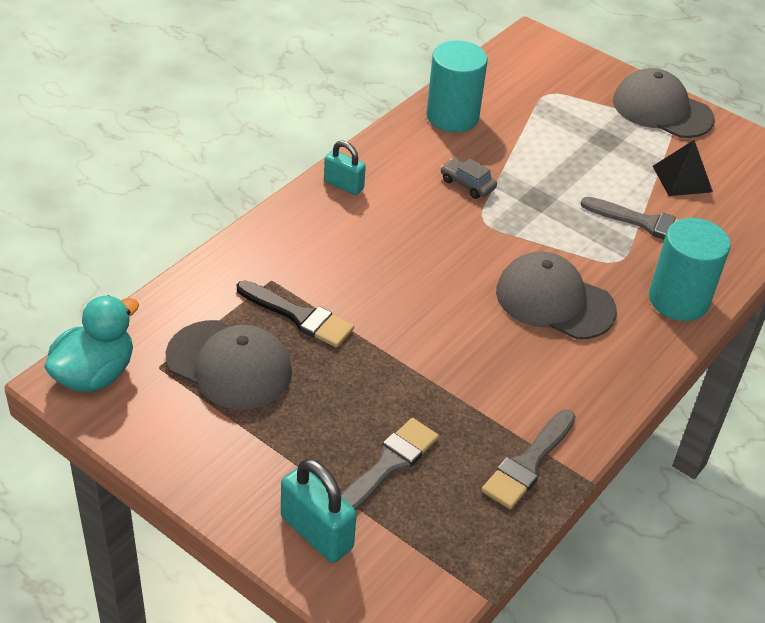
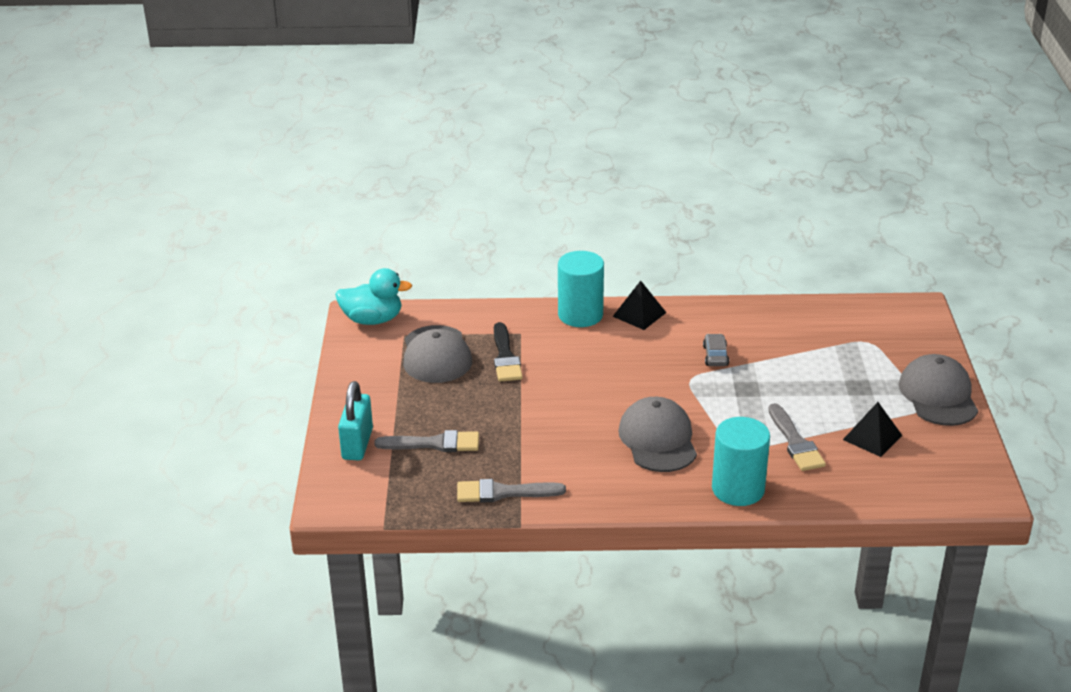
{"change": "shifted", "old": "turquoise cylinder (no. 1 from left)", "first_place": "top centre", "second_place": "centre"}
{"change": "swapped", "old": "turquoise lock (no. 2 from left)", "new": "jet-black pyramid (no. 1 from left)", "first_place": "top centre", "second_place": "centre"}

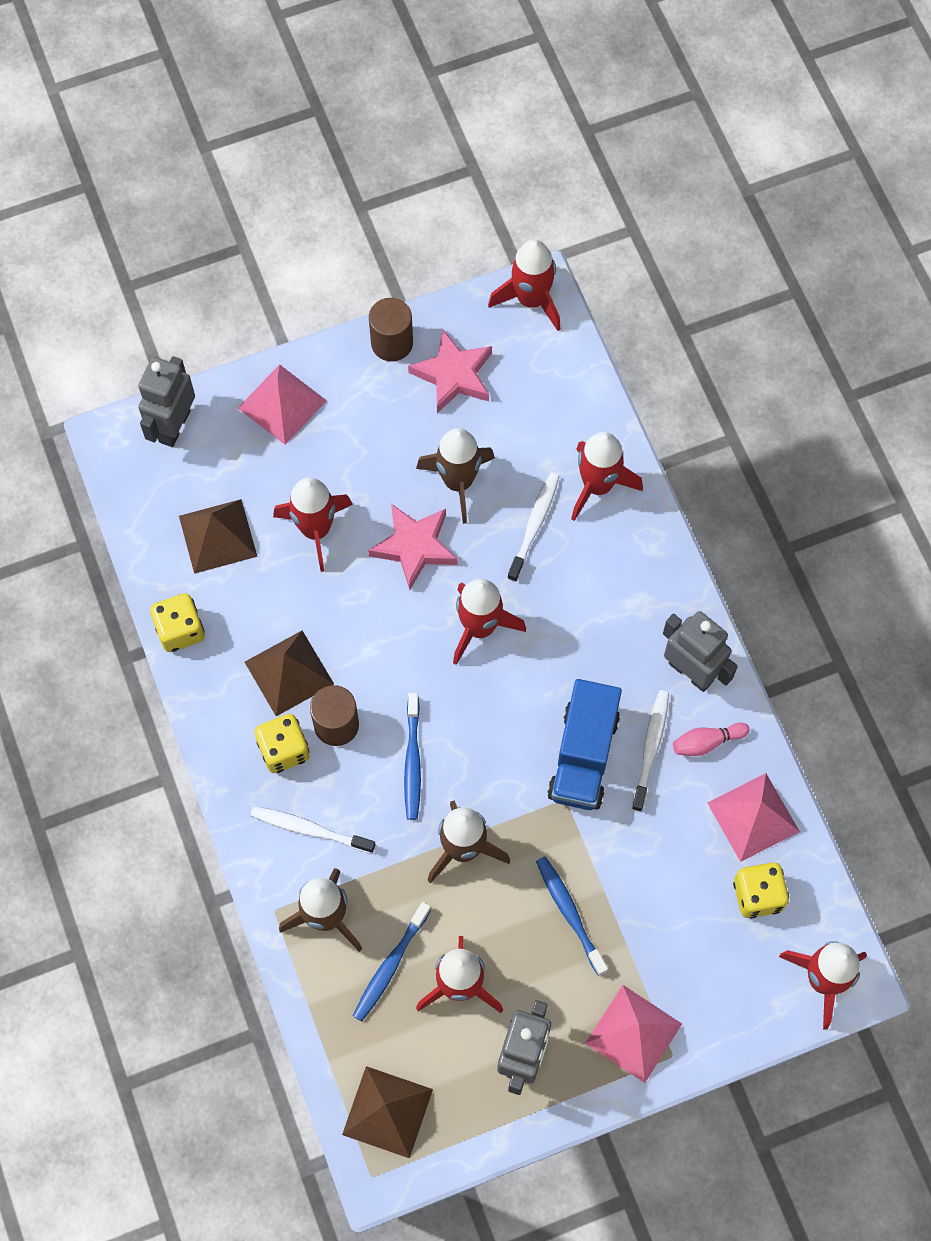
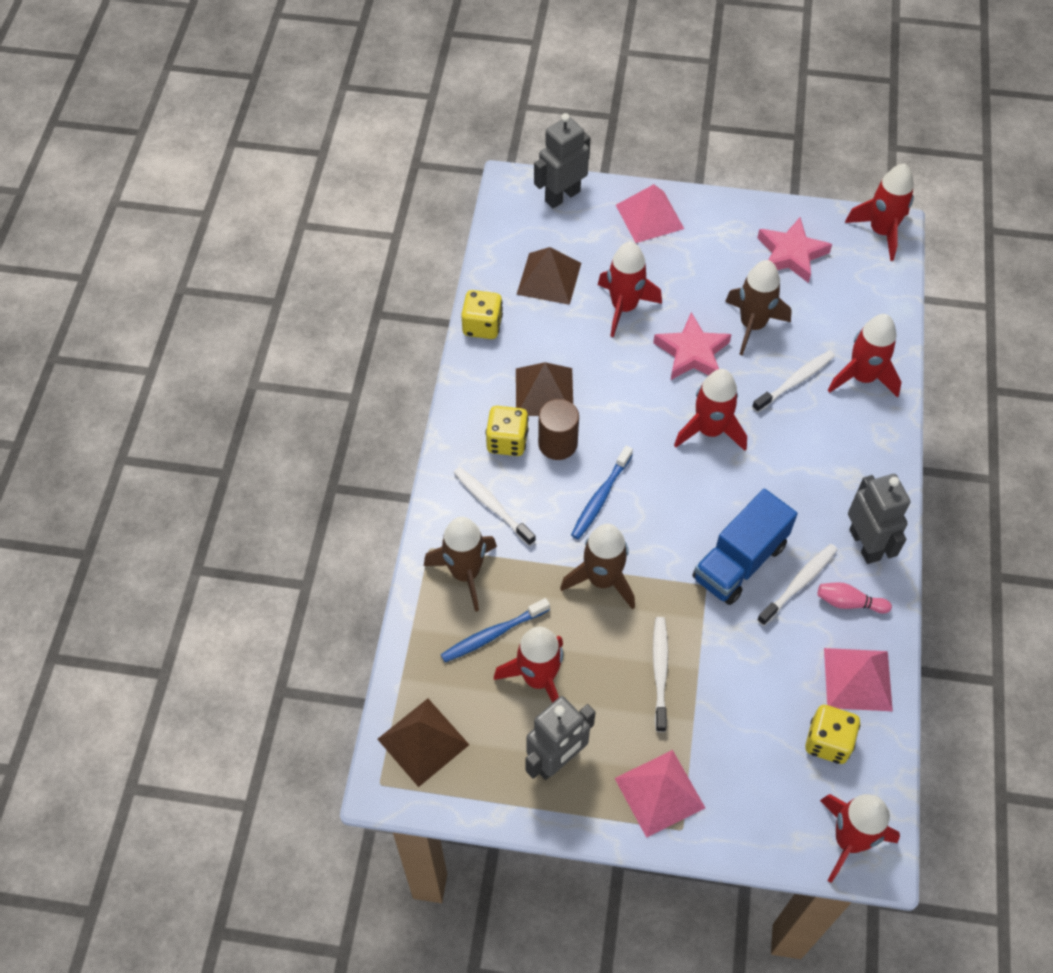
{"change": "gone", "old": "brown cylinder (no. 2 from left)", "first_place": "top centre"}
{"change": "repainted", "old": "royal blue tooth brush (no. 3 from left)", "new": "snow-white tooth brush (no. 2 from left)", "first_place": "bottom centre", "second_place": "bottom centre"}

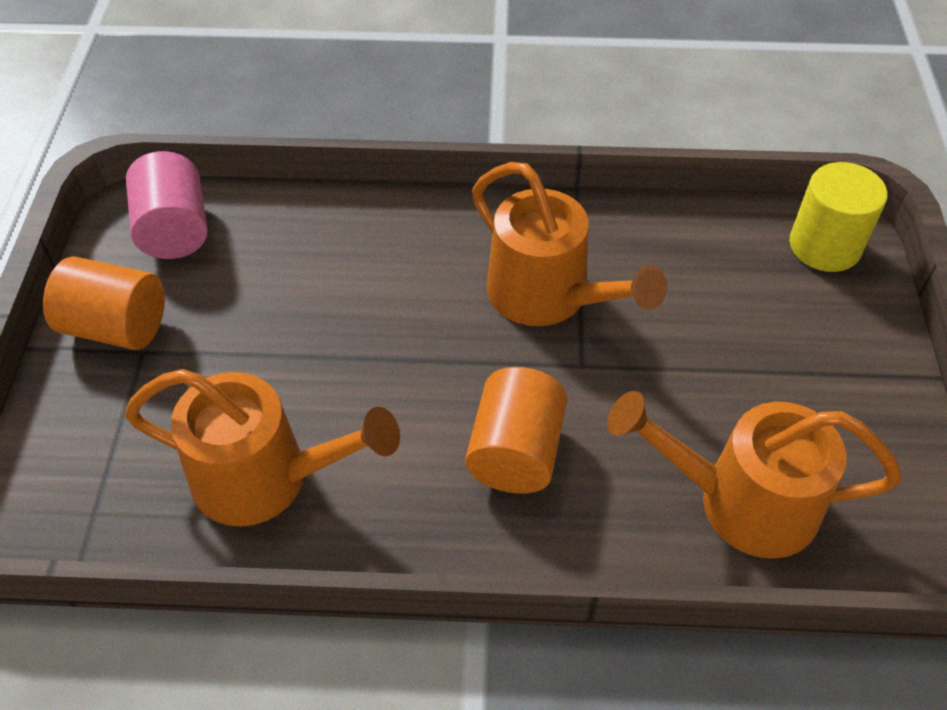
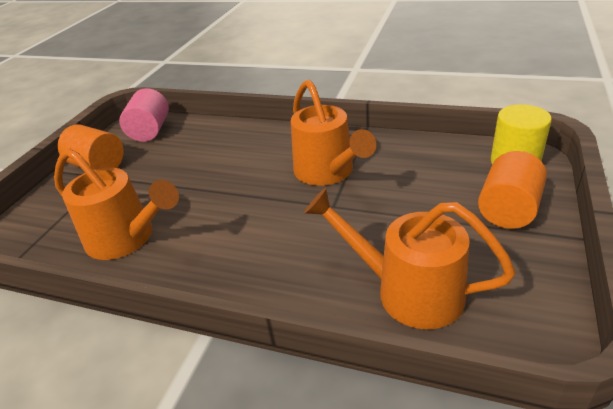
{"change": "shifted", "old": "orange-coloured cylinder (no. 2 from left)", "first_place": "centre", "second_place": "middle right"}

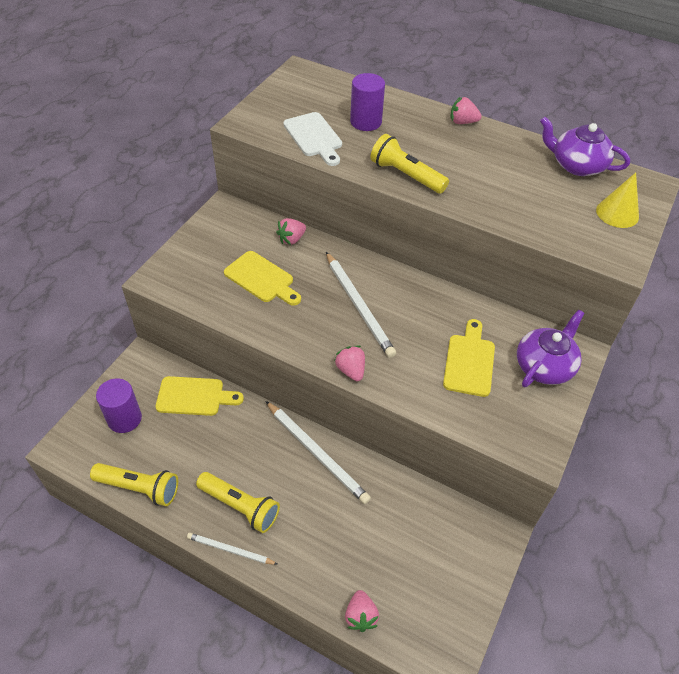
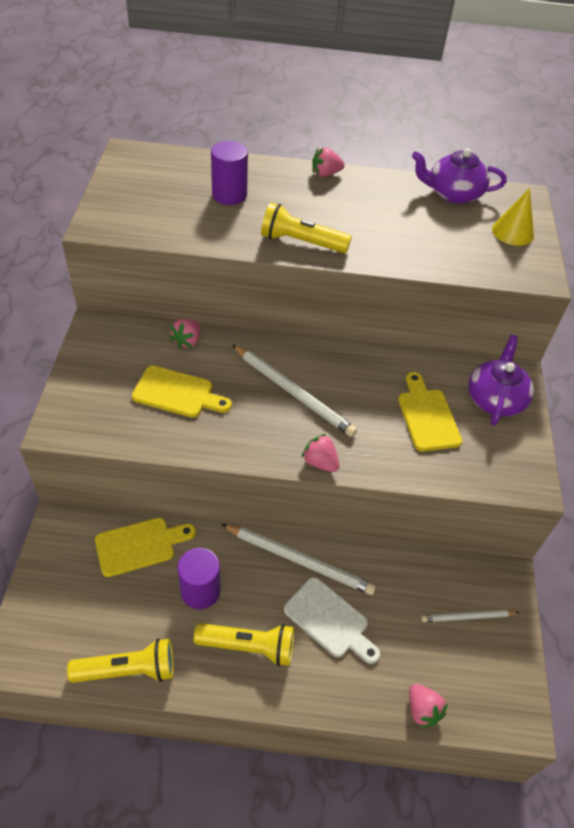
{"change": "shifted", "old": "snow-white cutting board", "first_place": "top centre", "second_place": "bottom centre"}
{"change": "shifted", "old": "royal purple cylinder (no. 1 from left)", "first_place": "middle left", "second_place": "bottom centre"}
{"change": "shifted", "old": "snow-white pencil (no. 1 from left in the first image)", "new": "snow-white pencil (no. 3 from left)", "first_place": "bottom centre", "second_place": "bottom right"}

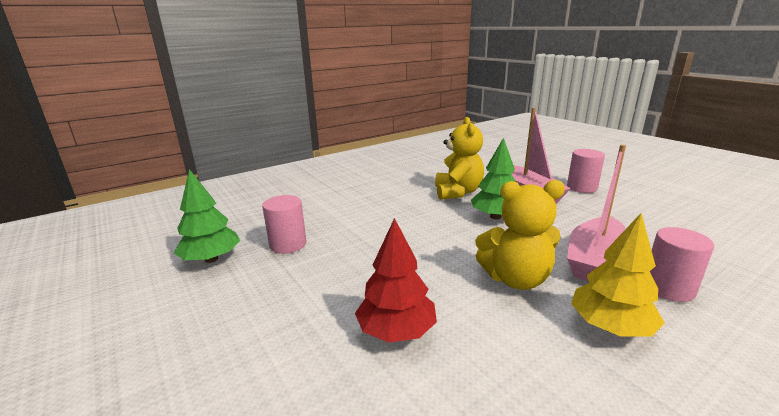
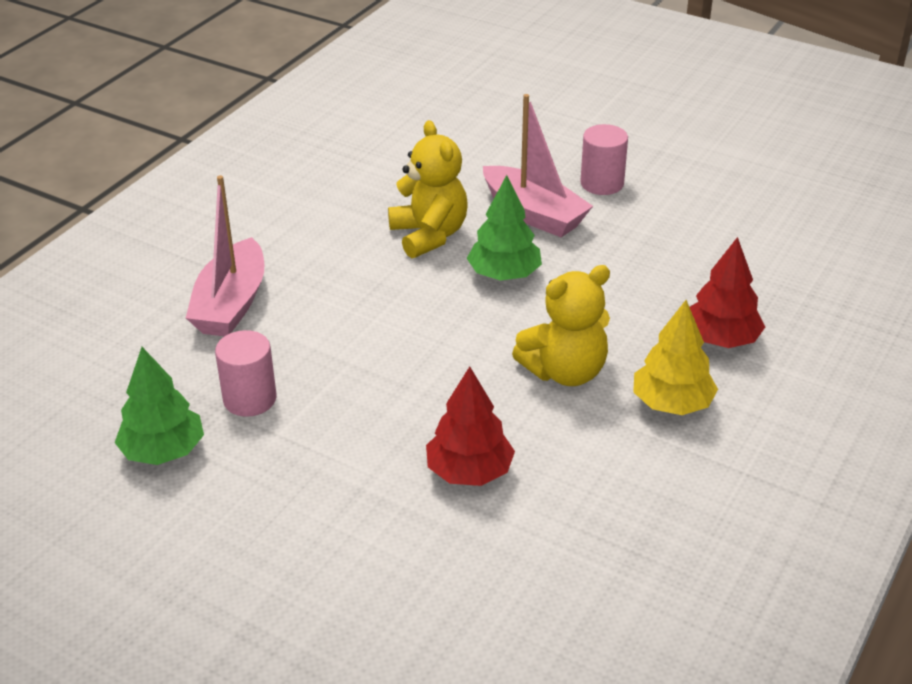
{"change": "shifted", "old": "pink boat (no. 2 from left in the first image)", "new": "pink boat (no. 1 from left)", "first_place": "middle right", "second_place": "middle left"}
{"change": "swapped", "old": "pink cylinder (no. 3 from left)", "new": "red tree (no. 2 from left)", "first_place": "middle right", "second_place": "middle right"}

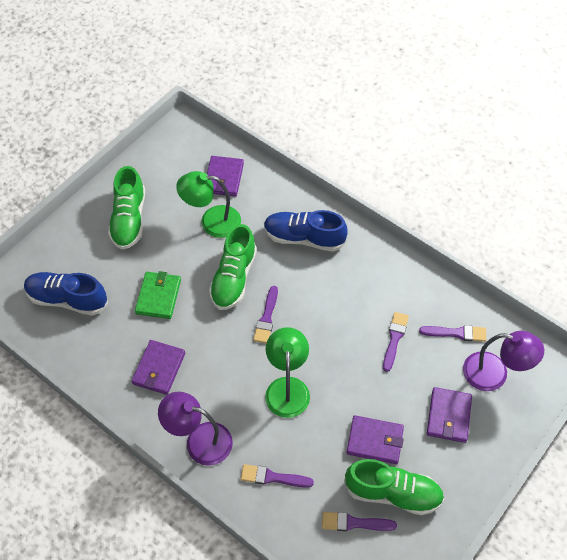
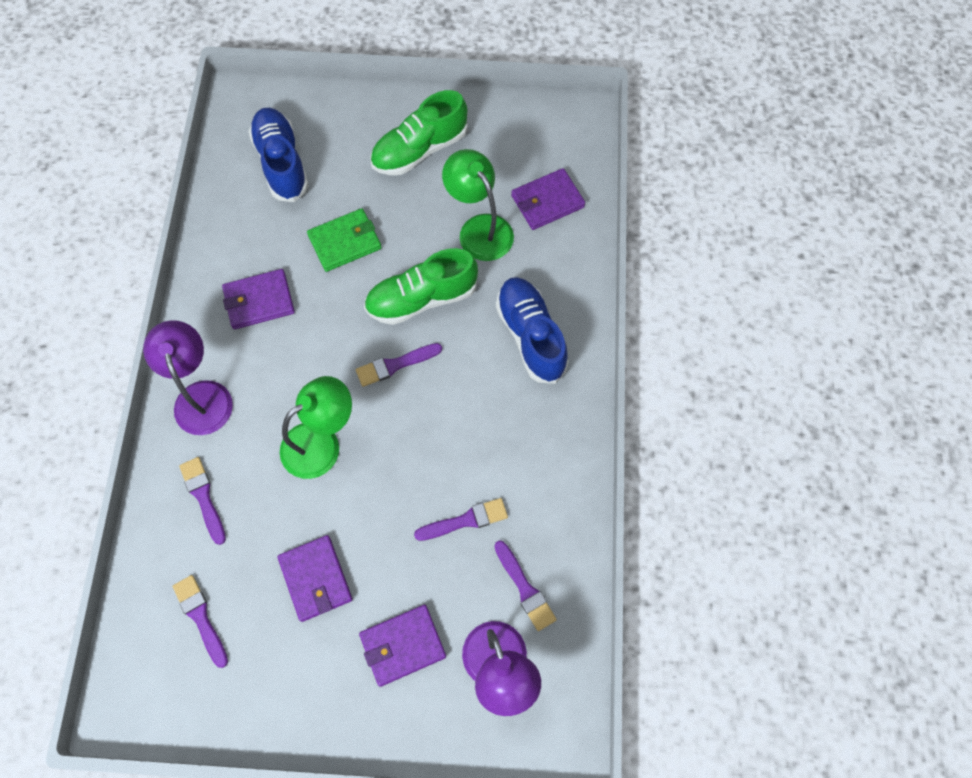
{"change": "gone", "old": "emerald shoe (no. 3 from left)", "first_place": "bottom right"}

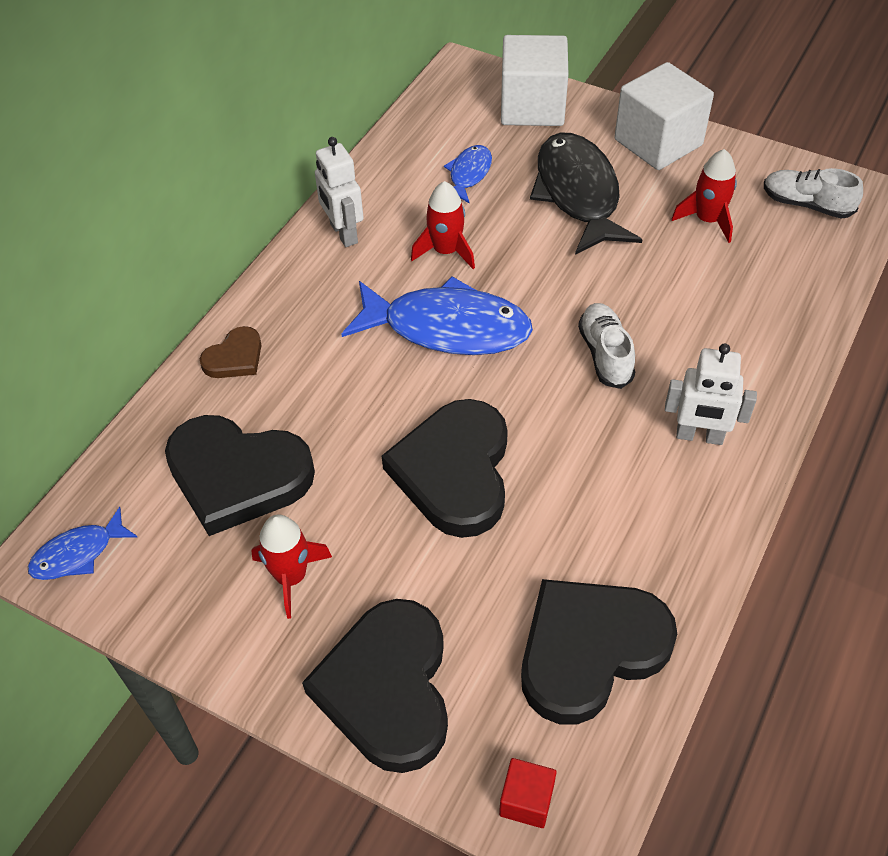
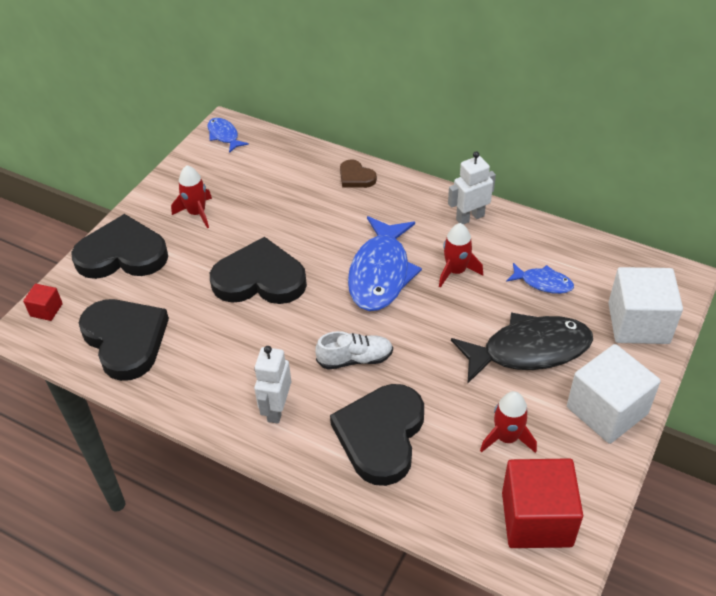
{"change": "swapped", "old": "snow-white shoe (no. 2 from left)", "new": "red block (no. 2 from left)", "first_place": "top right", "second_place": "bottom right"}
{"change": "shifted", "old": "jet-black heart (no. 1 from left in the first image)", "new": "jet-black heart (no. 4 from left)", "first_place": "middle left", "second_place": "bottom centre"}

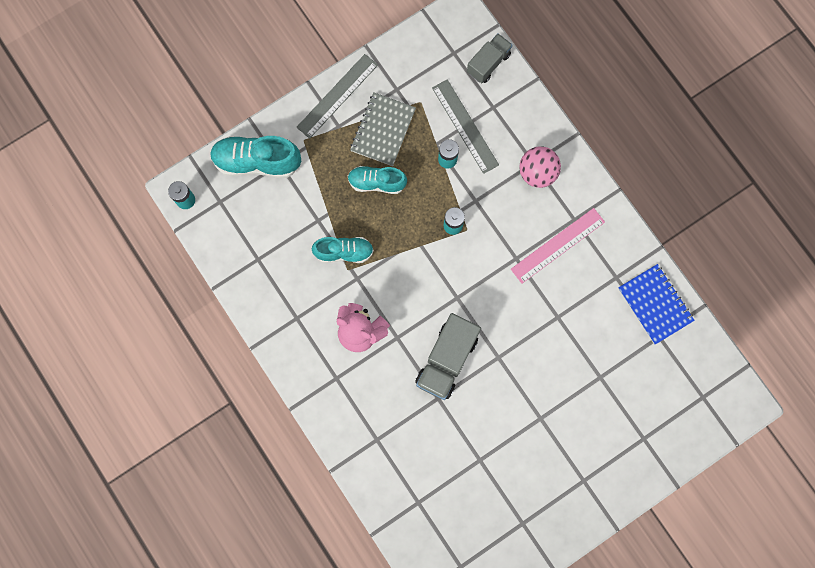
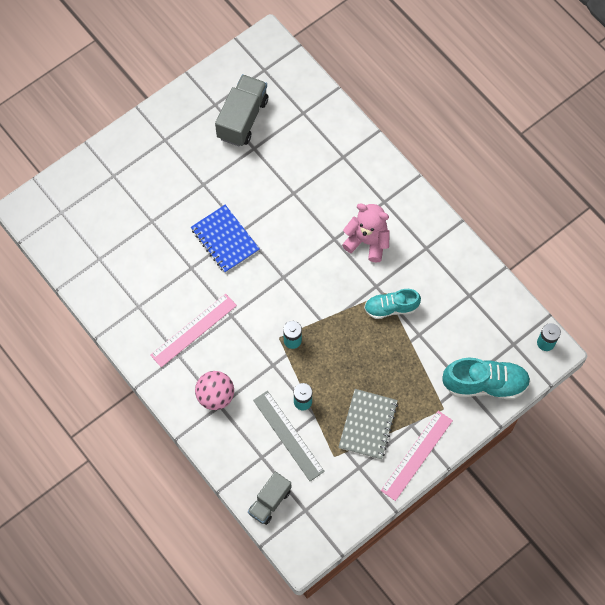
{"change": "repainted", "old": "gray straightedge (no. 1 from left)", "new": "pink straightedge (no. 2 from left)", "first_place": "top centre", "second_place": "bottom right"}
{"change": "gone", "old": "turquoise shoe (no. 3 from left)", "first_place": "top centre"}
{"change": "shifted", "old": "royal blue notebook", "first_place": "middle right", "second_place": "centre"}
{"change": "shifted", "old": "gray lorry (no. 1 from left)", "first_place": "centre", "second_place": "top centre"}

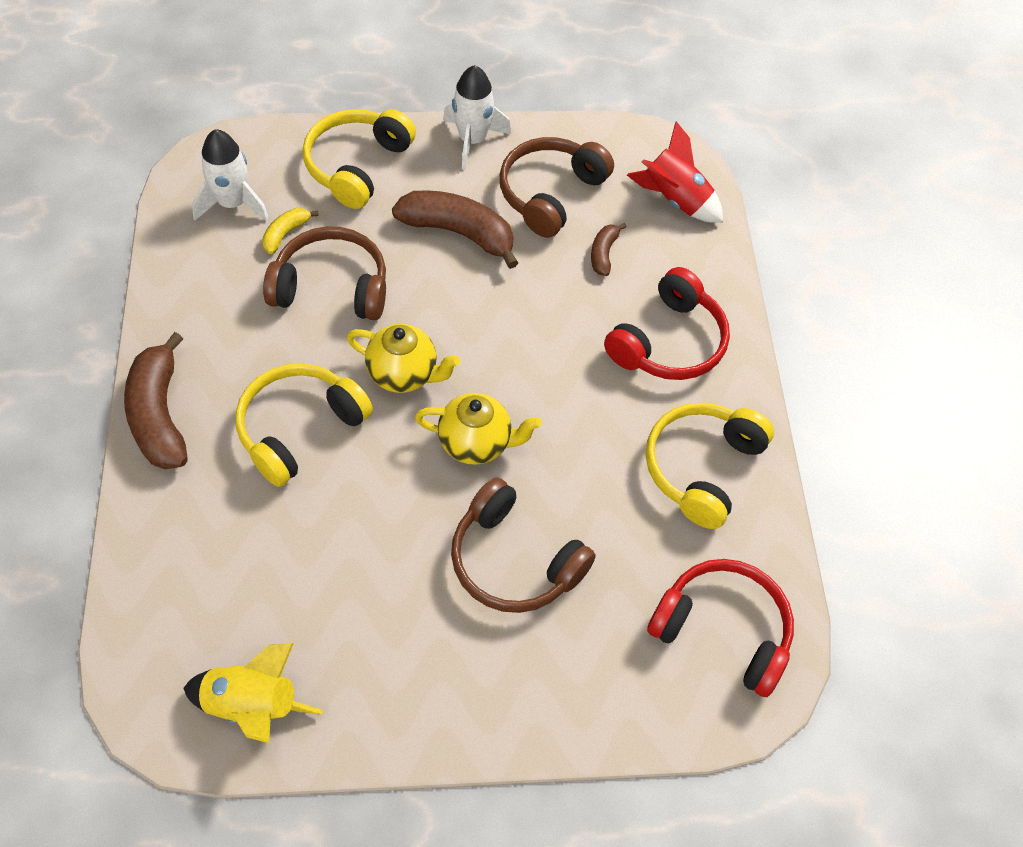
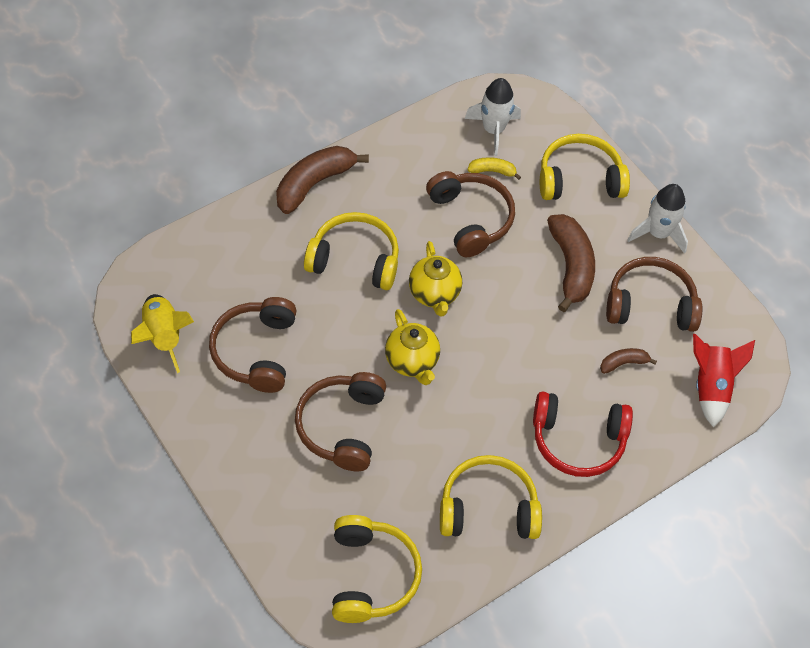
{"change": "repainted", "old": "red over-ear headphones (no. 2 from left)", "new": "bright yellow over-ear headphones (no. 2 from left)", "first_place": "bottom right", "second_place": "bottom centre"}
{"change": "new", "new": "brown over-ear headphones (no. 1 from left)", "second_place": "middle left"}

